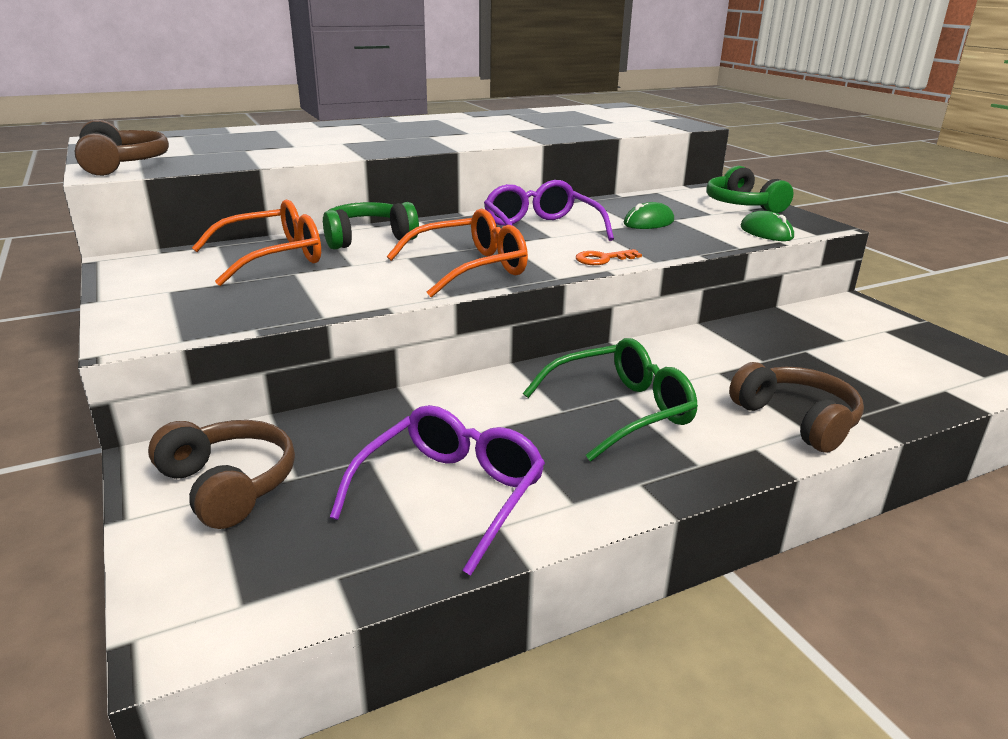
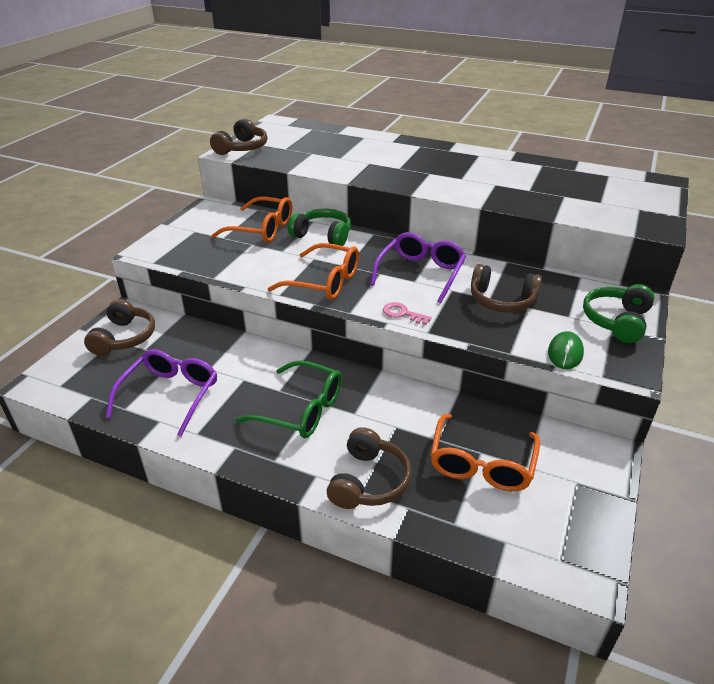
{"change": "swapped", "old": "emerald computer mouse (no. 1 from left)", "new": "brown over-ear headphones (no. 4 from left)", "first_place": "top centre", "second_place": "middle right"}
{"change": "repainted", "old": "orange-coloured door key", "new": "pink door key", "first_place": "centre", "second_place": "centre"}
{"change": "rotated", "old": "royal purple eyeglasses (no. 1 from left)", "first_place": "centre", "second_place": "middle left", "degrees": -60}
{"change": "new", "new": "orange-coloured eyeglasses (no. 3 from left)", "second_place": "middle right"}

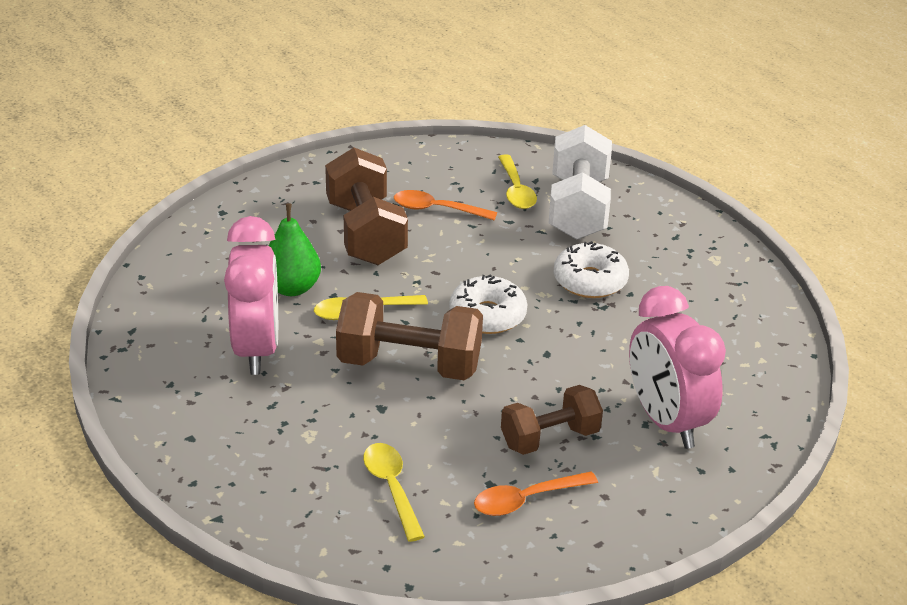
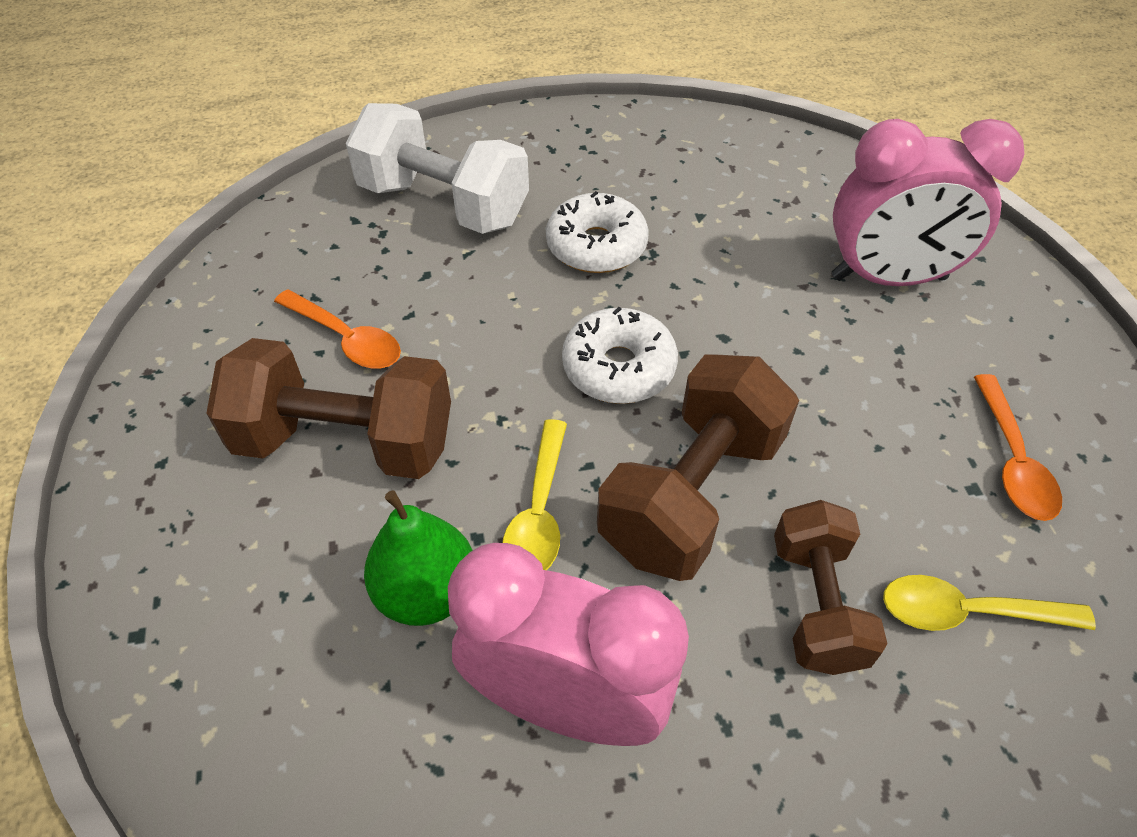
{"change": "gone", "old": "bright yellow teaspoon (no. 3 from left)", "first_place": "top centre"}
{"change": "rotated", "old": "orange-coloured teaspoon (no. 1 from left)", "first_place": "centre", "second_place": "middle left", "degrees": -90}
{"change": "shifted", "old": "brown hand weight (no. 3 from left)", "first_place": "bottom centre", "second_place": "bottom right"}

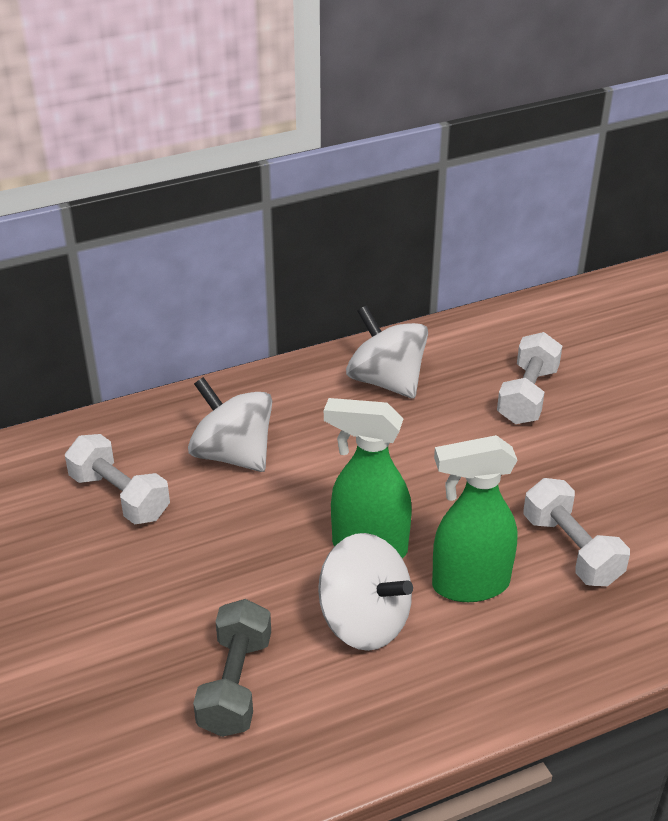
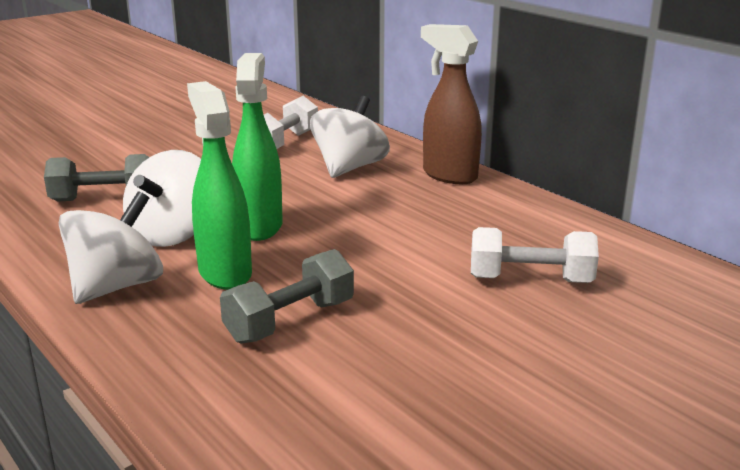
{"change": "shifted", "old": "snow-white whirligig (no. 3 from left in the first image)", "new": "snow-white whirligig (no. 1 from left)", "first_place": "centre", "second_place": "middle left"}
{"change": "repainted", "old": "snow-white hand weight (no. 3 from left)", "new": "gray hand weight (no. 2 from left)", "first_place": "middle right", "second_place": "centre"}
{"change": "new", "new": "brown spray bottle", "second_place": "top centre"}

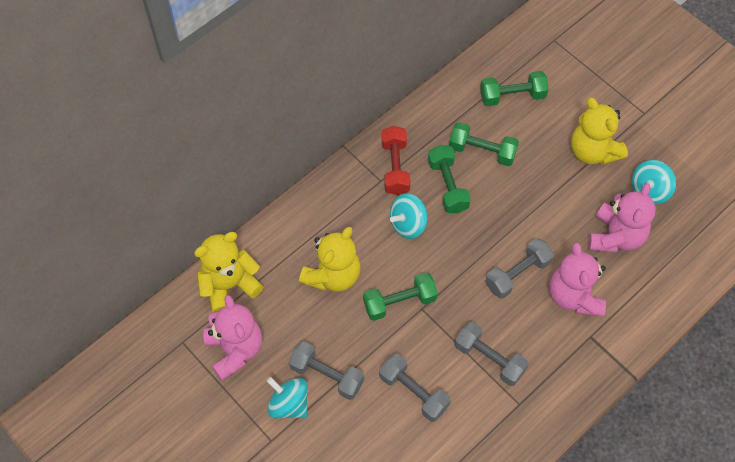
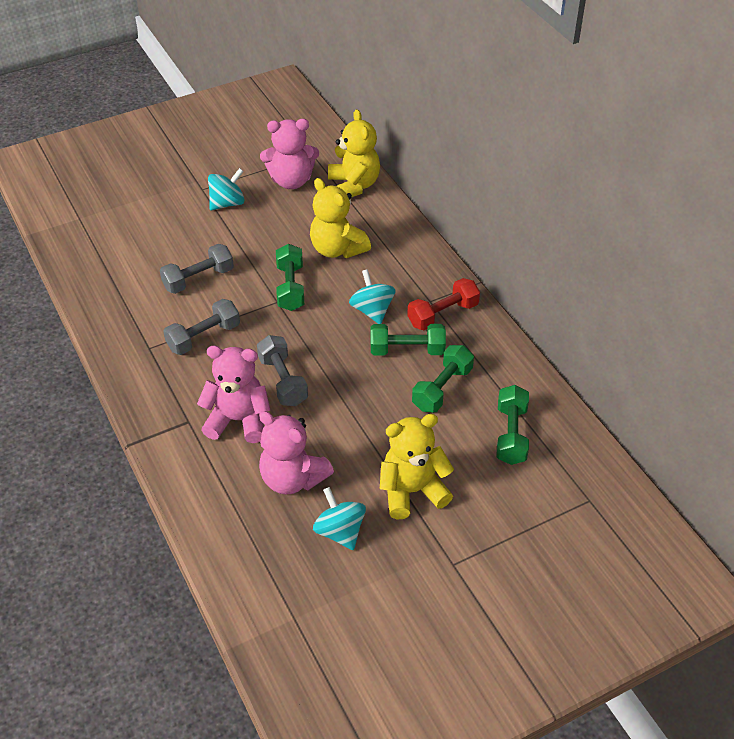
{"change": "rotated", "old": "red hand weight", "first_place": "centre", "second_place": "centre", "degrees": -45}
{"change": "gone", "old": "gray hand weight (no. 1 from left)", "first_place": "bottom centre"}

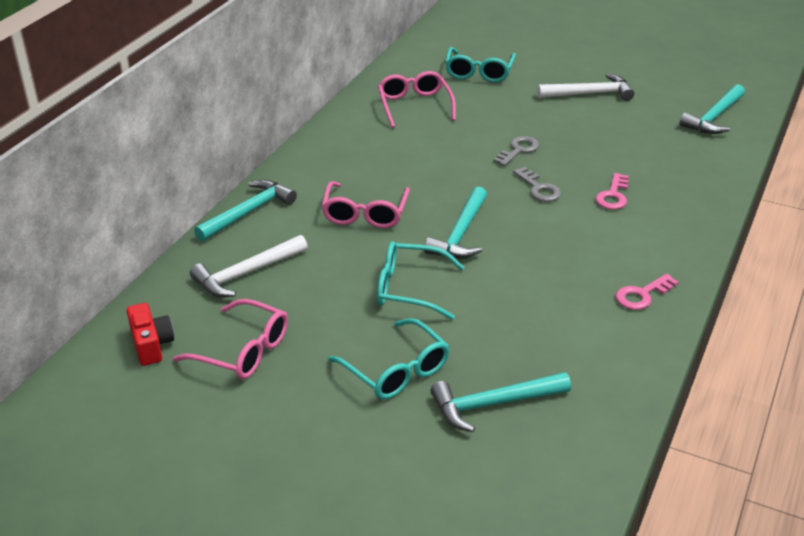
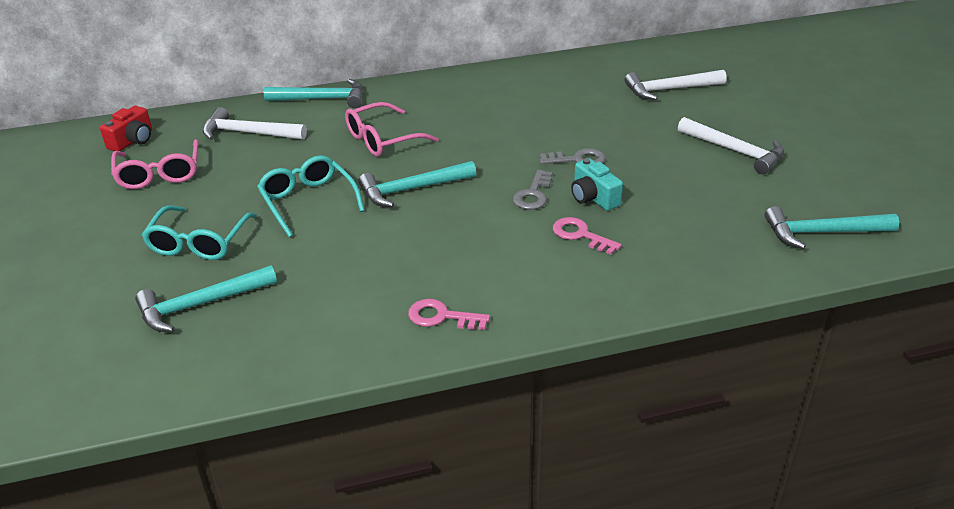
{"change": "swapped", "old": "turquoise eyeglasses (no. 3 from left)", "new": "snow-white claw hammer (no. 2 from left)", "first_place": "top centre", "second_place": "top right"}
{"change": "gone", "old": "pink eyeglasses (no. 3 from left)", "first_place": "top centre"}
{"change": "rotated", "old": "pink door key (no. 1 from left in the first image)", "first_place": "middle right", "second_place": "centre", "degrees": 60}
{"change": "rotated", "old": "turquoise claw hammer (no. 3 from left in the first image)", "first_place": "bottom centre", "second_place": "middle left", "degrees": -60}
{"change": "new", "new": "turquoise compact camera", "second_place": "centre"}

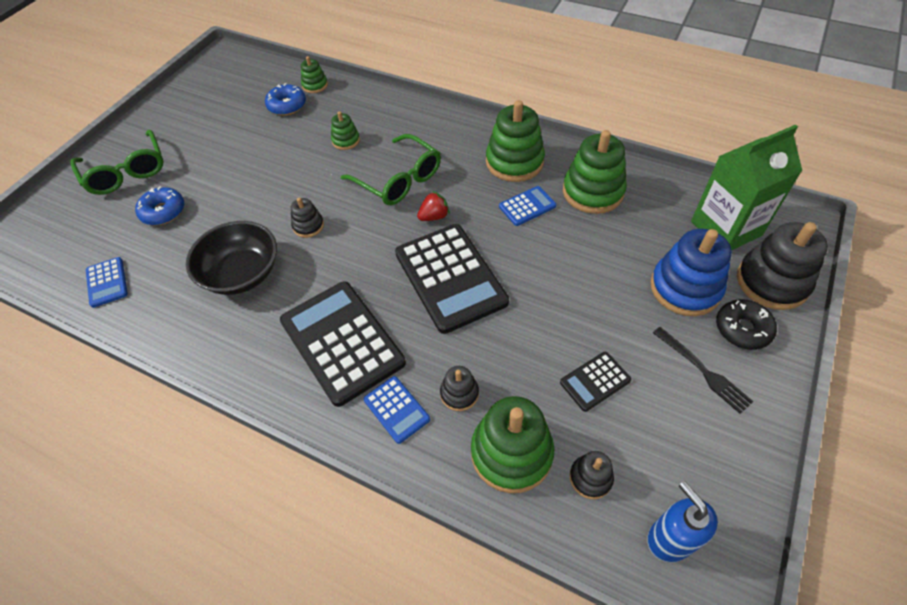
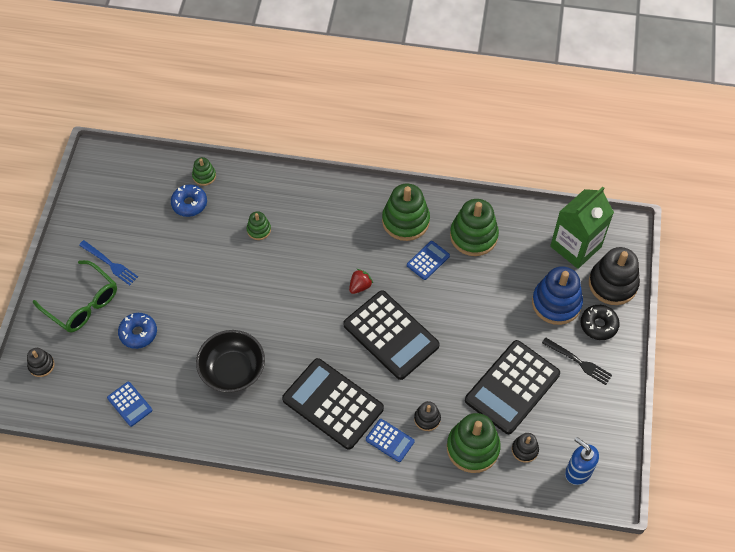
{"change": "gone", "old": "emerald eyeglasses (no. 2 from left)", "first_place": "top centre"}
{"change": "shifted", "old": "jet-black stacking toy (no. 1 from left)", "first_place": "centre", "second_place": "middle left"}
{"change": "scaled", "old": "jet-black adding machine (no. 3 from left)", "first_place": "centre", "second_place": "bottom right", "factor": 2.12}
{"change": "new", "new": "royal blue dinner fork", "second_place": "middle left"}

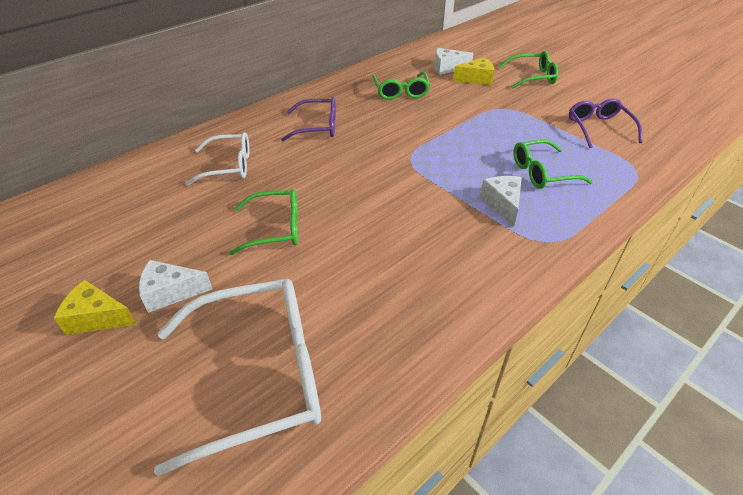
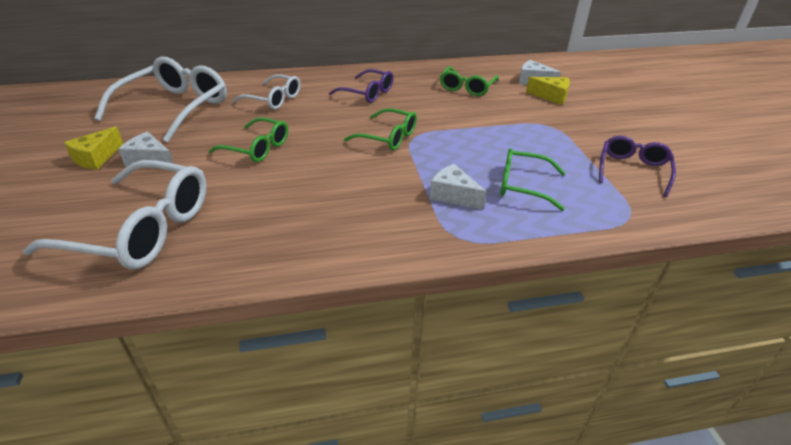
{"change": "shifted", "old": "emerald eyeglasses (no. 3 from left in the first image)", "new": "emerald eyeglasses (no. 2 from left)", "first_place": "top right", "second_place": "top centre"}
{"change": "rotated", "old": "snow-white cheese (no. 3 from left in the first image)", "first_place": "middle right", "second_place": "centre", "degrees": -75}
{"change": "rotated", "old": "bright yellow cheese (no. 1 from left)", "first_place": "middle left", "second_place": "top left", "degrees": -105}
{"change": "new", "new": "snow-white eyeglasses (no. 2 from left)", "second_place": "top left"}

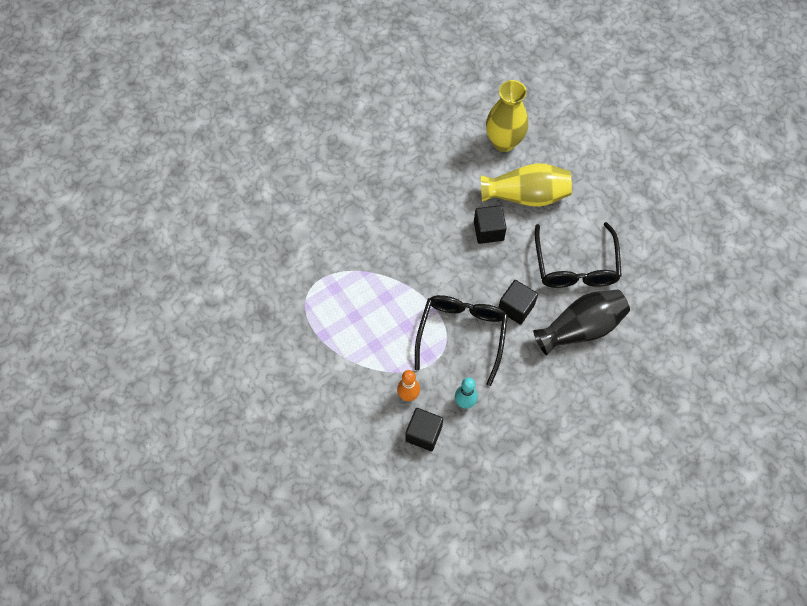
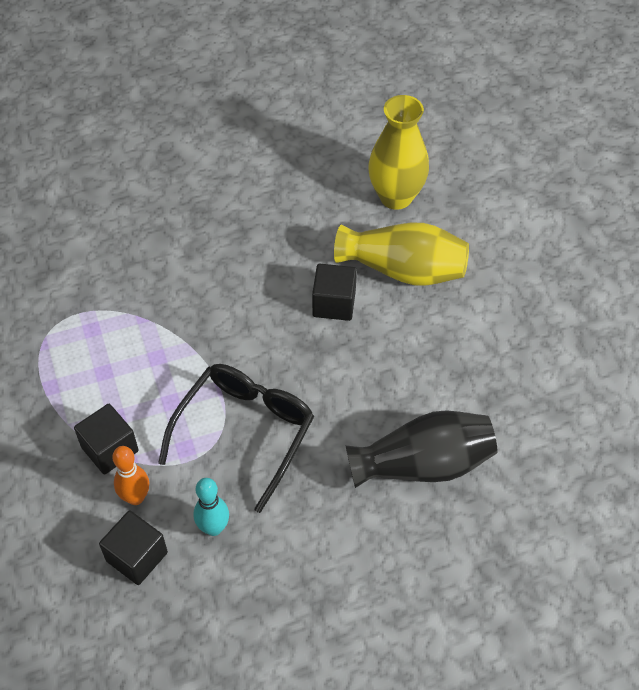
{"change": "gone", "old": "jet-black eyeglasses (no. 2 from left)", "first_place": "middle right"}
{"change": "shifted", "old": "jet-black block (no. 3 from left in the first image)", "new": "jet-black block (no. 1 from left)", "first_place": "centre", "second_place": "middle left"}

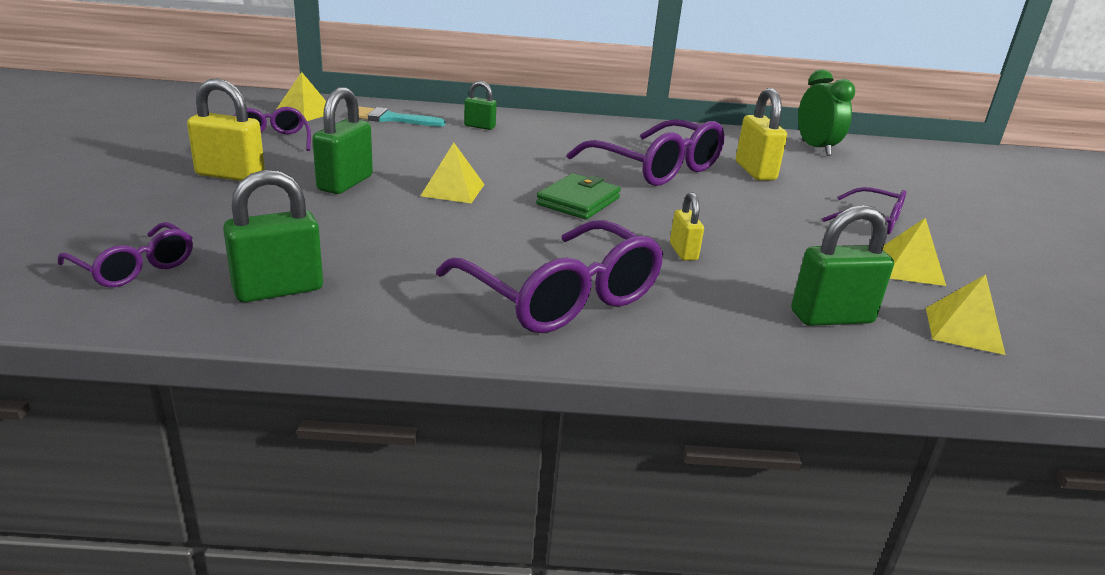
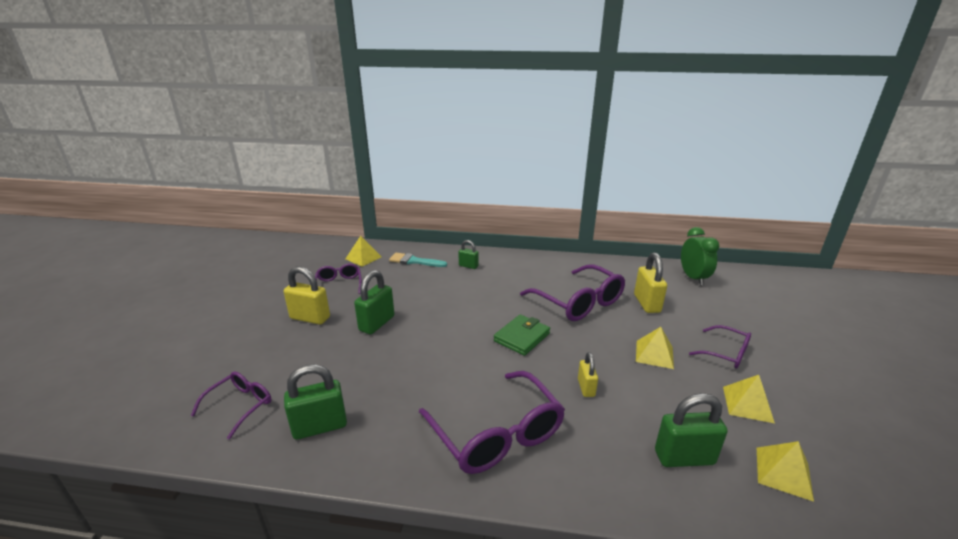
{"change": "shifted", "old": "bright yellow pyramid (no. 2 from left)", "first_place": "top centre", "second_place": "middle right"}
{"change": "rotated", "old": "royal purple eyeglasses (no. 1 from left)", "first_place": "middle left", "second_place": "bottom left", "degrees": -105}

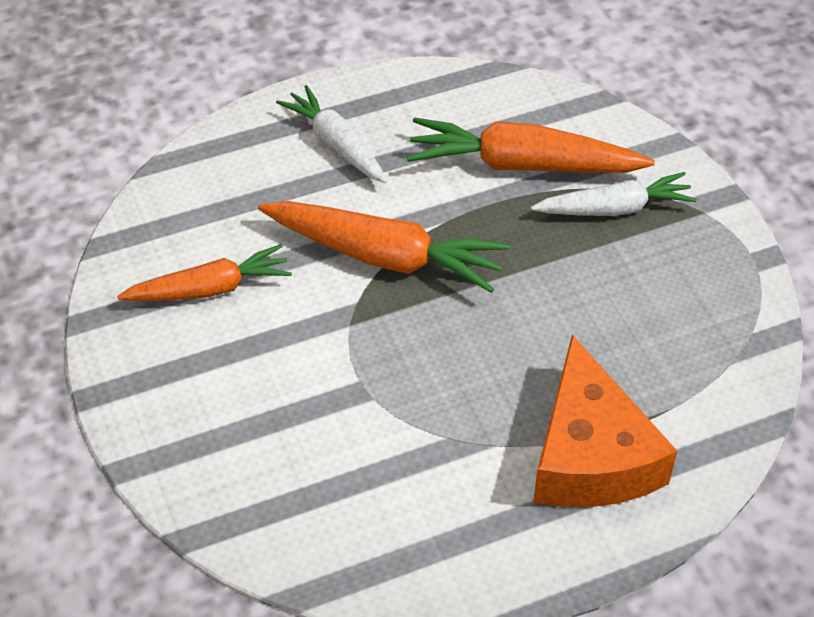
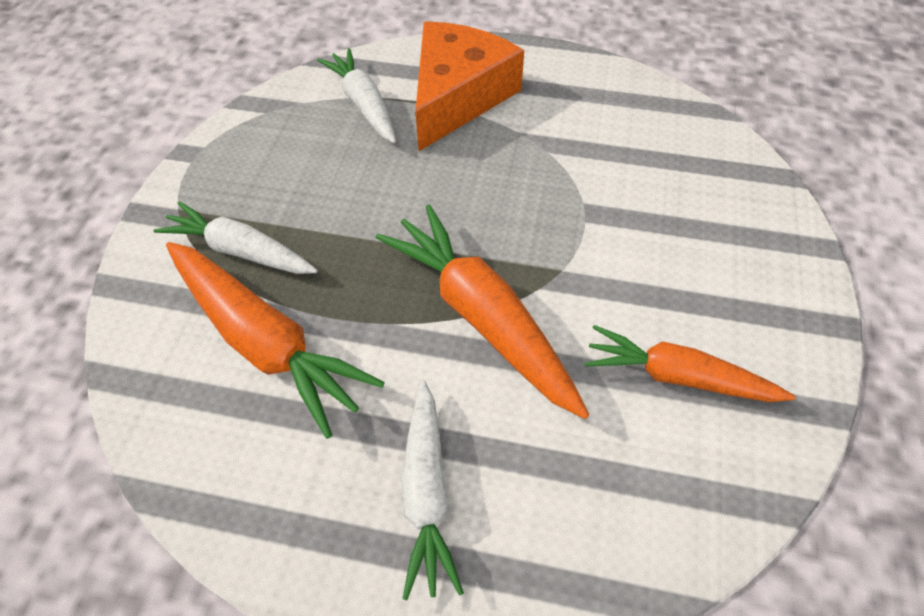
{"change": "new", "new": "snow-white toy carrot (no. 2 from left)", "second_place": "top centre"}

